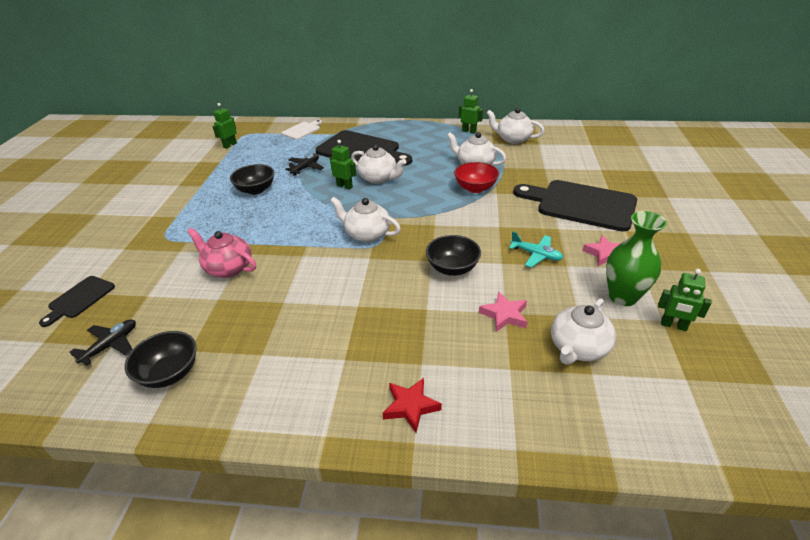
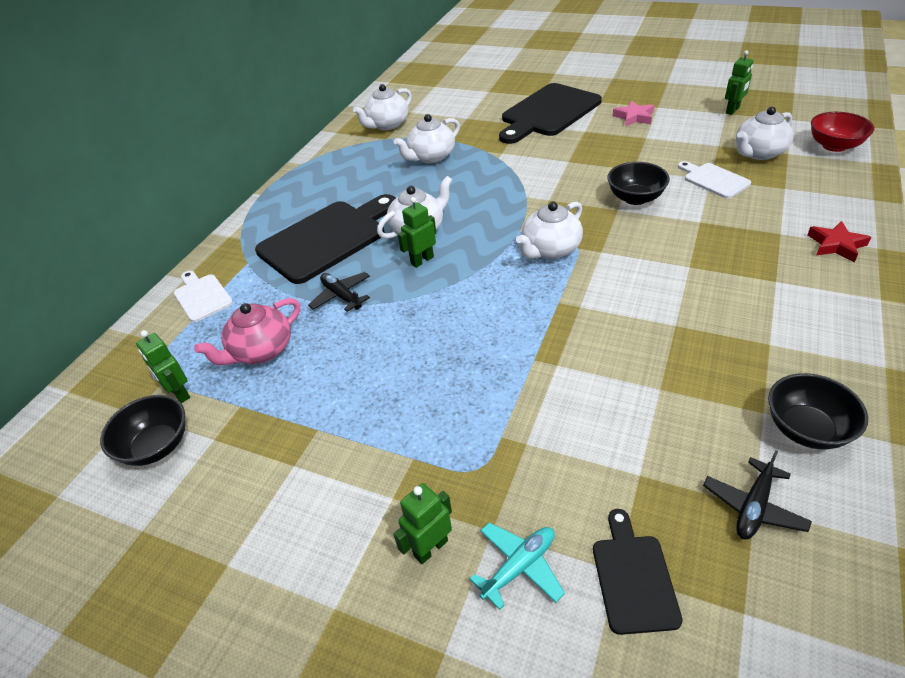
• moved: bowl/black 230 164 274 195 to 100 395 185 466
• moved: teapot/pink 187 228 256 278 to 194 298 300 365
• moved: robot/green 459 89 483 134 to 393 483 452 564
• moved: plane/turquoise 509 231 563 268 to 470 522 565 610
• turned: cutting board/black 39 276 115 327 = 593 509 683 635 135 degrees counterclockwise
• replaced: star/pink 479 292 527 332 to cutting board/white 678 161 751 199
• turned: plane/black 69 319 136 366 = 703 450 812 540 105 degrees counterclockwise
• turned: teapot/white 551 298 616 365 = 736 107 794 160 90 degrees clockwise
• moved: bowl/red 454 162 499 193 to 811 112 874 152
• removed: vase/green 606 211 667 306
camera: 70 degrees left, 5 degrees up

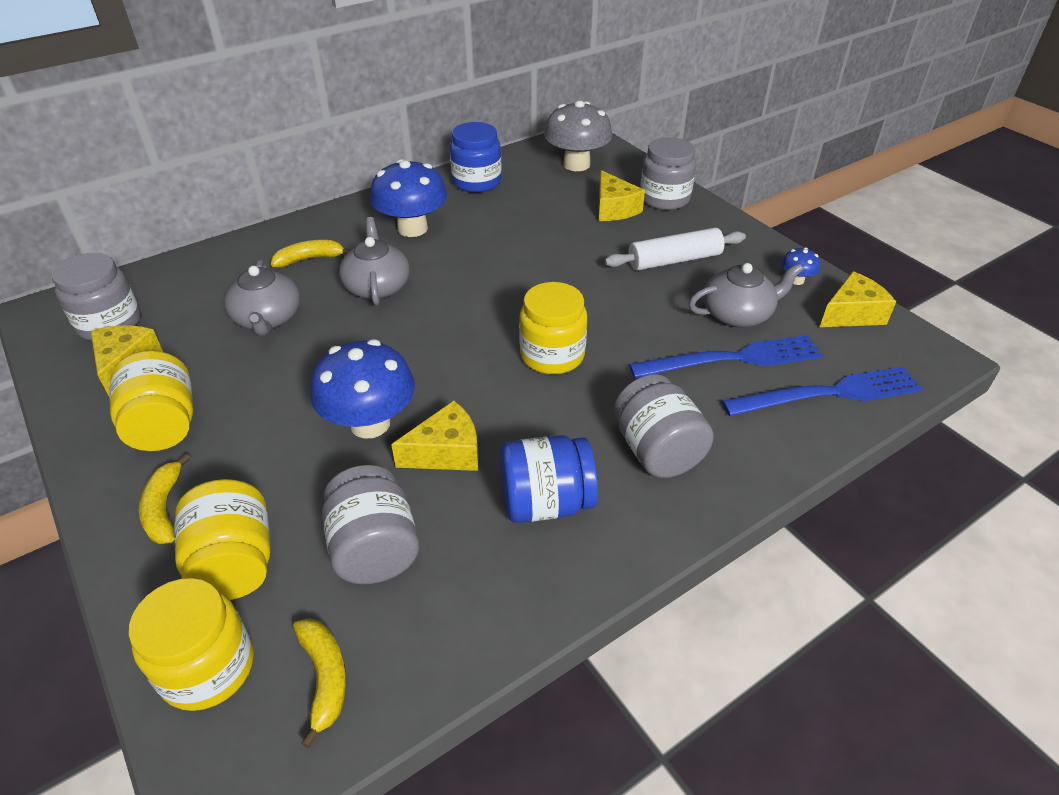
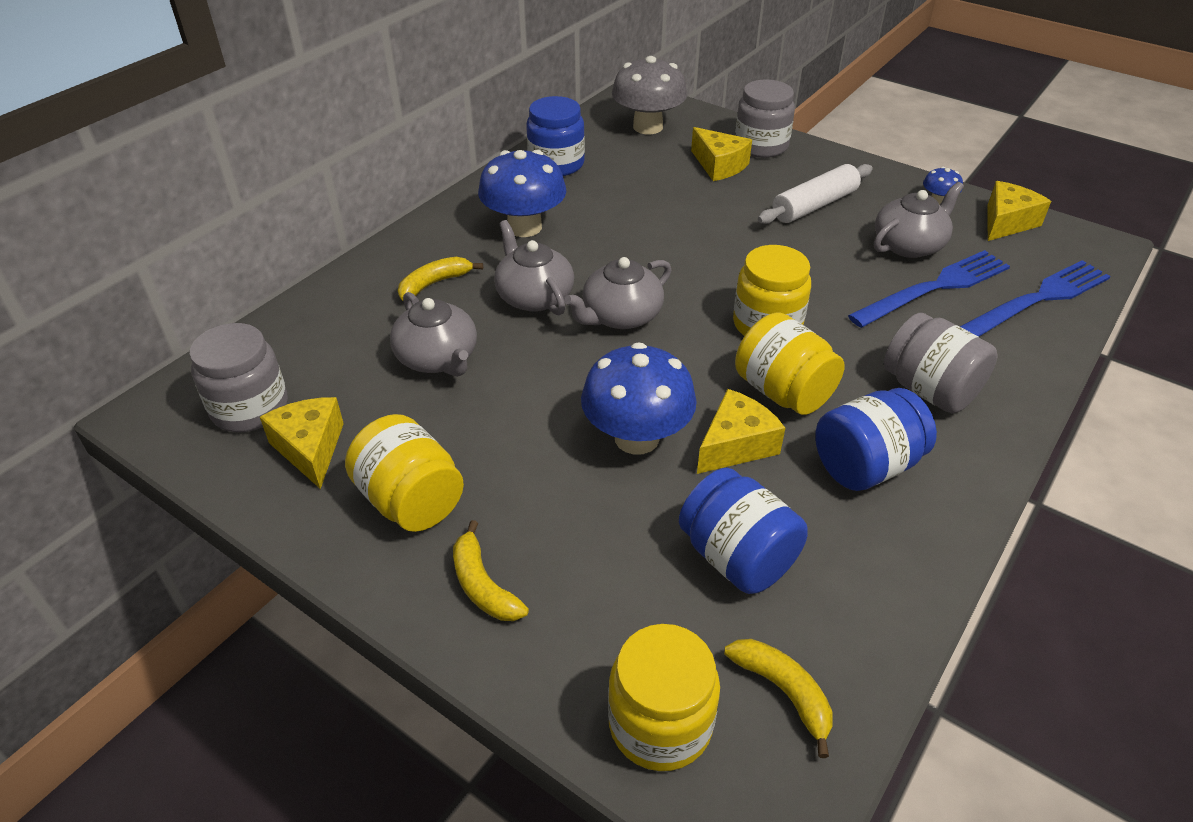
• added: teapot/grey 564 257 671 329
• recoloured: jar/grey 322 465 419 584 to jar/blue 679 468 808 594
• moved: jar/yellow 175 479 271 600 to 735 313 845 415
camera: 20 degrees left, 0 degrees up

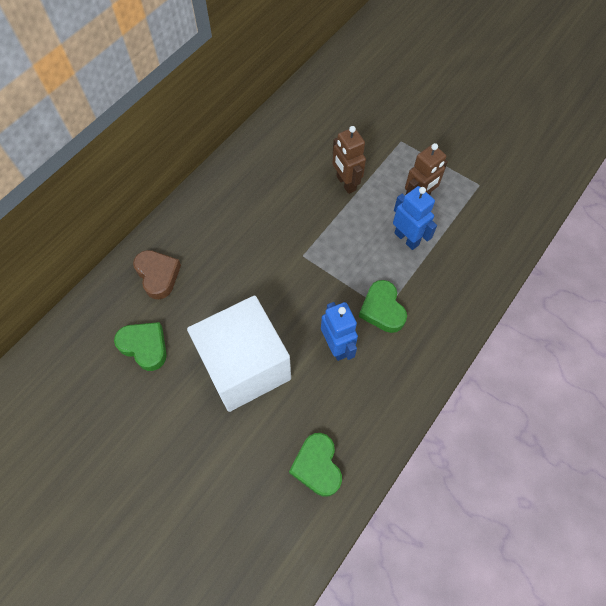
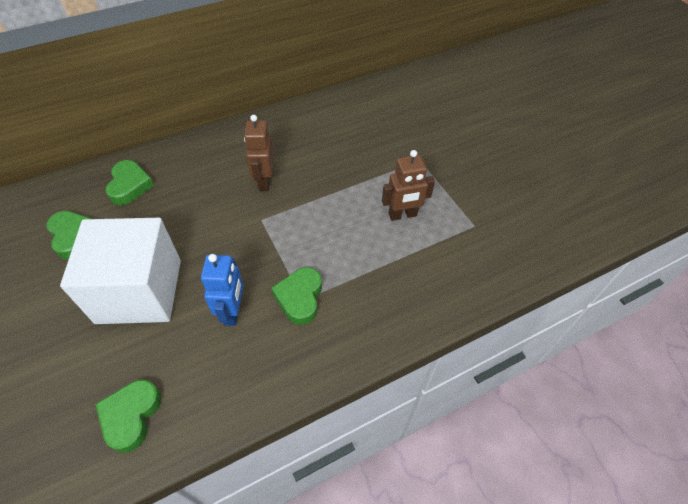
• recoloured: heart/brown 133 250 181 299 to heart/green 105 160 154 205
• moved: robot/brown 332 126 366 194 to 244 115 274 191
• removed: robot/blue 393 186 437 250
camera: 25 degrees right, 10 degrees down

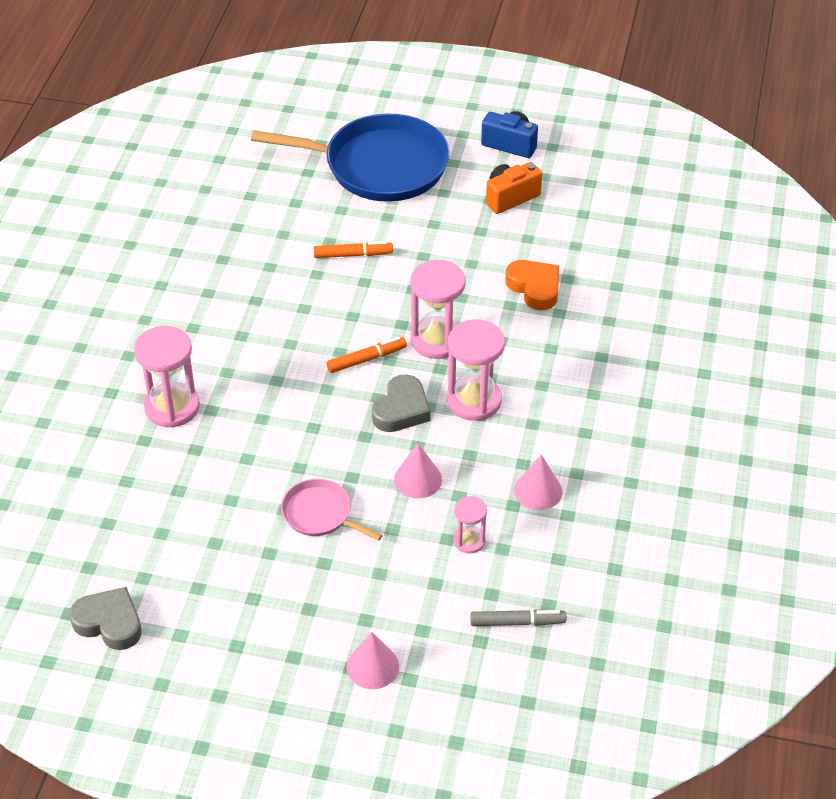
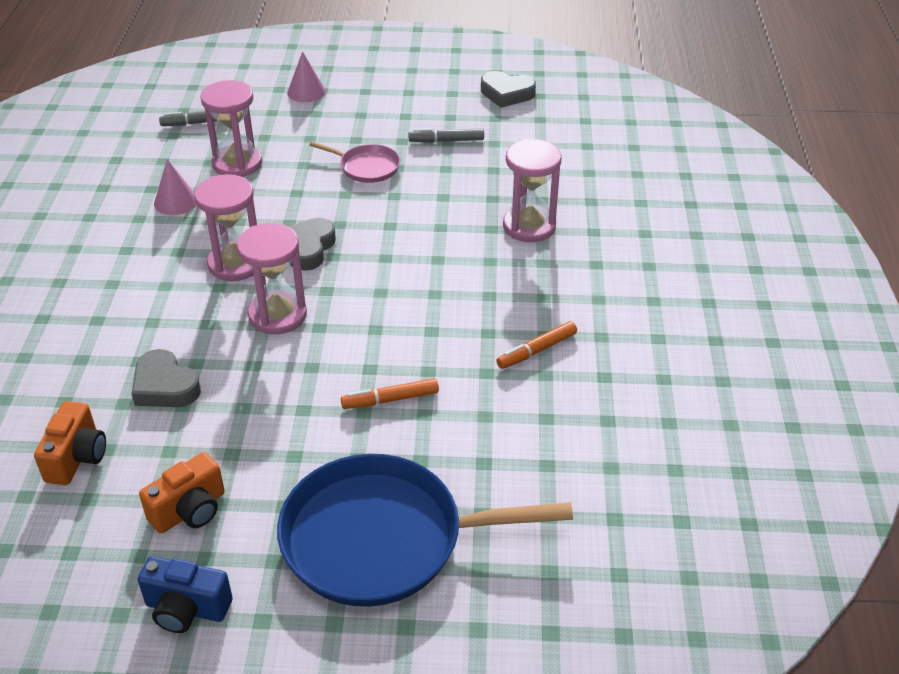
• added: camera/orange 34 401 106 485
• recoloured: heart/orange 506 260 559 310 to heart/grey 131 349 201 407
• resized: hourglass/pink 454 496 487 553 = 200 80 262 177 x1.83
• added: marker/grey 408 128 484 143
• moved: marker/orange 327 337 407 373 to 496 321 577 369
• removed: cone/pink 394 443 442 499
camera: 170 degrees right, 5 degrees down

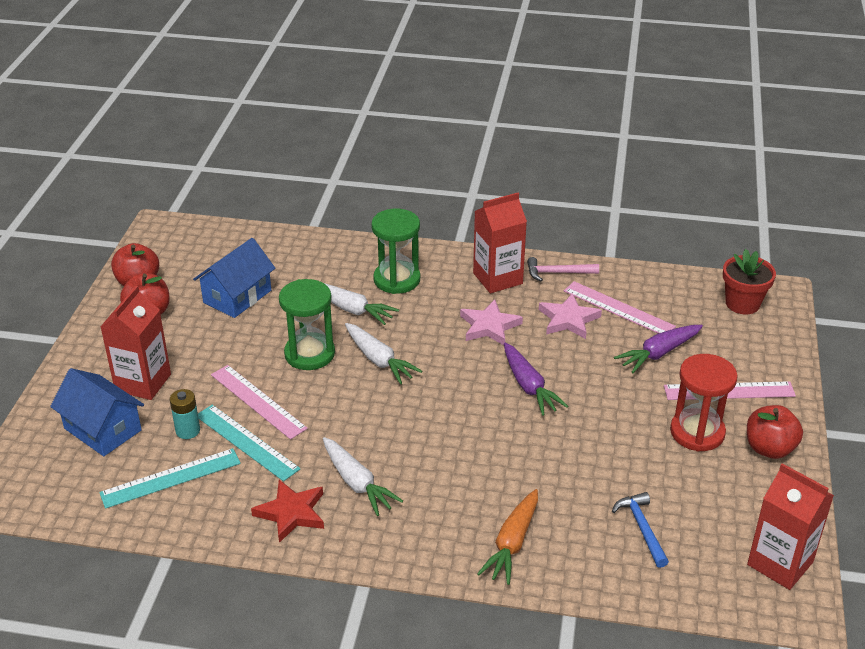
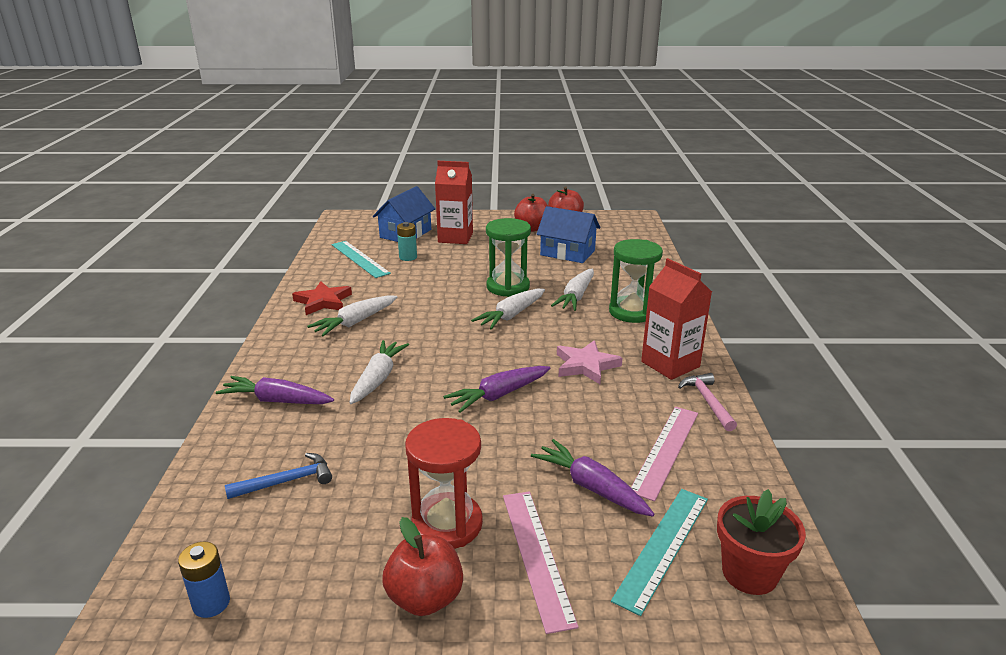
• replaced: carton/red 747 463 834 590 to battery/blue 178 542 230 618
• recoloured: carrot/orange 477 489 538 585 to carrot/purple 216 376 334 404
• added: carrot/white 350 340 409 404
• moved: ruler/turquoise 198 405 300 481 to 611 489 708 616
• removed: ruler/pink 211 365 308 440
• removed: star/pink 539 293 602 339
camera: 80 degrees right, 10 degrees down

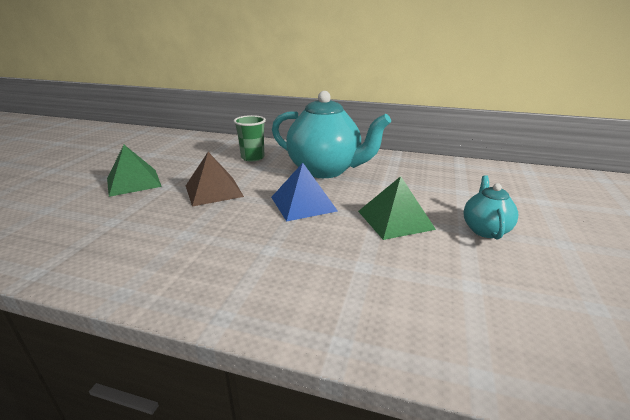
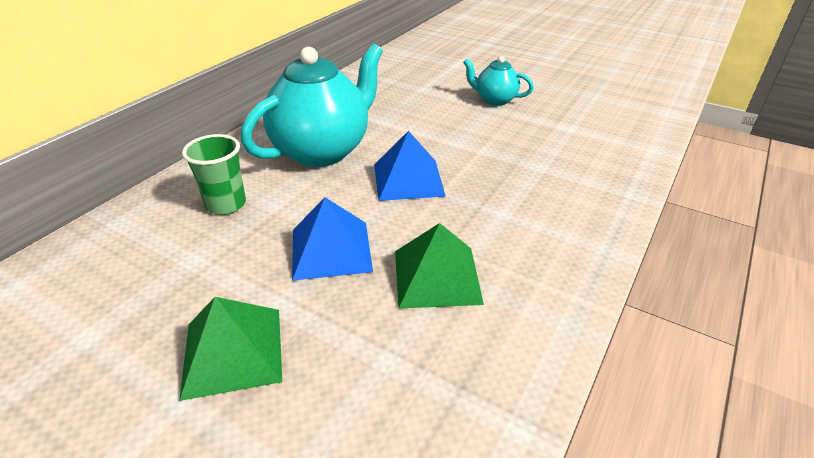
• recoloured: pyramid/brown 186 152 244 207 to pyramid/blue 292 197 373 281
• moved: pyramid/green 358 176 436 240 to 395 223 484 309
camera: 75 degrees left, 10 degrees up

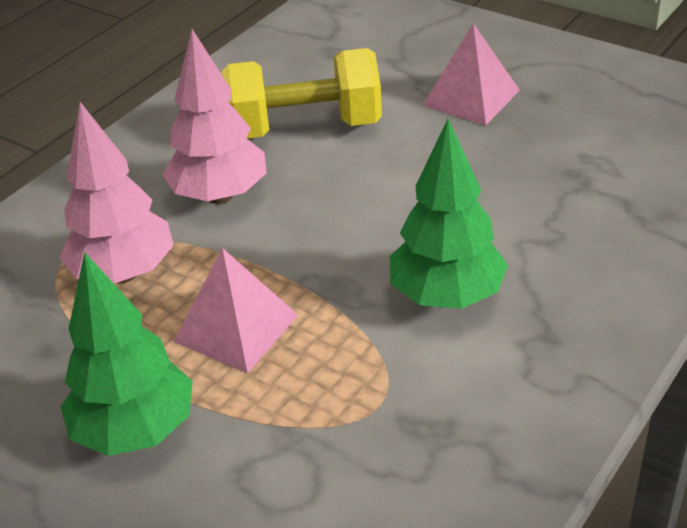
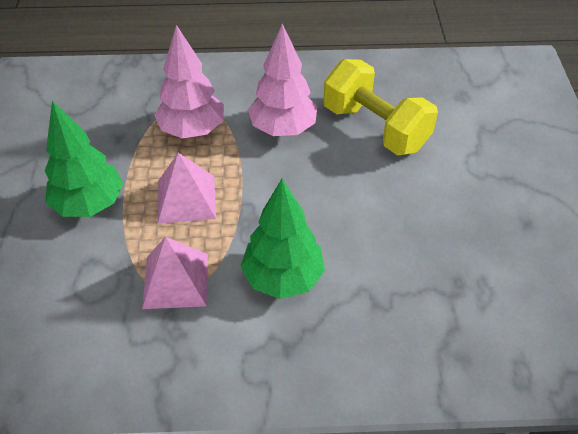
• moved: pyramid/pink 423 23 520 125 to 142 237 208 309
camera: 50 degrees right, 10 degrees up

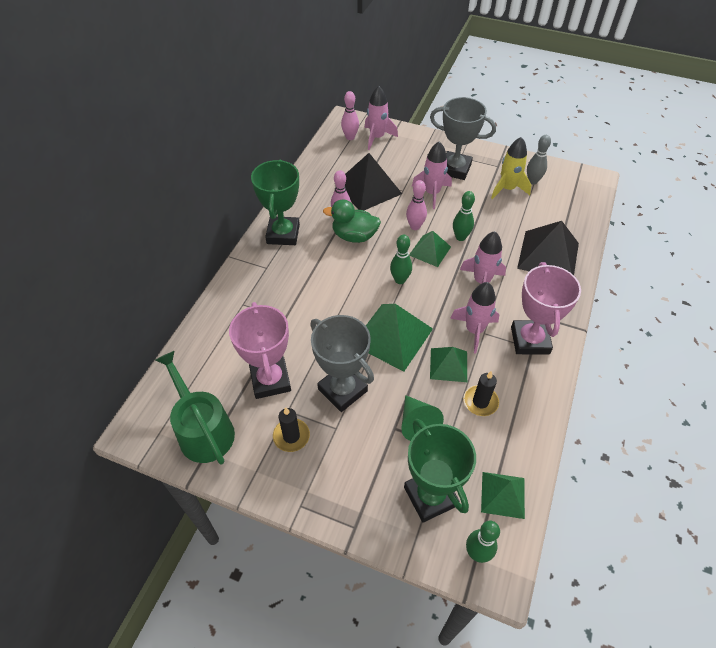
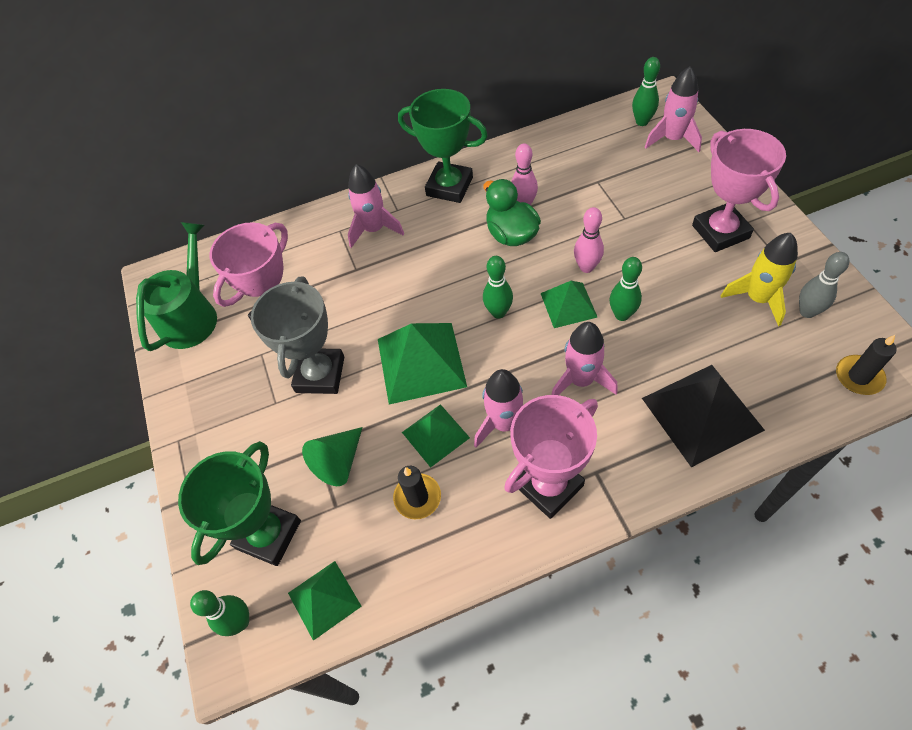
• moved: rocket/pink 412 142 452 209 to 348 164 404 248
• turned: trophy/green 251 159 300 245 = 398 89 488 203 60 degrees clockwise
• recoloured: bowling pin/pink 341 91 359 140 to bowling pin/green 632 57 660 126
• recoloured: trophy/grey 430 97 496 180 to trophy/pink 692 129 786 252
• moved: candle/black 273 407 310 452 to 836 335 897 395
• removed: pyramid/black 345 153 402 210
camera: 55 degrees right, 5 degrees up

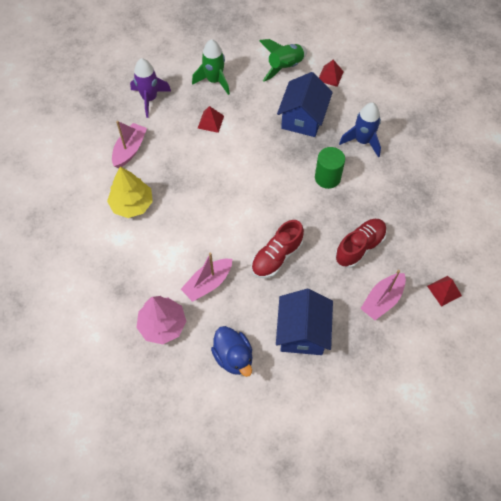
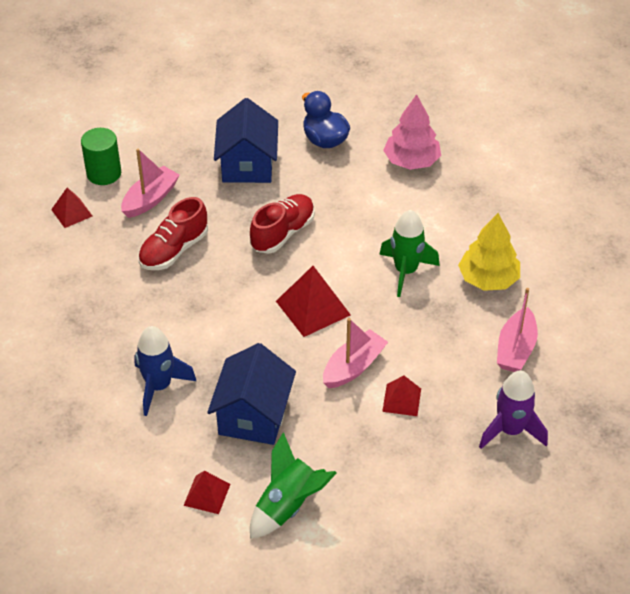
• moved: cylinder/green 315 147 345 189 to 81 128 121 185
• added: pyramid/red 276 266 351 337
• moved: boat/pink 181 252 232 302 to 323 318 388 388
• moved: rocket/green 192 39 230 95 to 379 210 440 297
camera: 175 degrees right, 15 degrees down

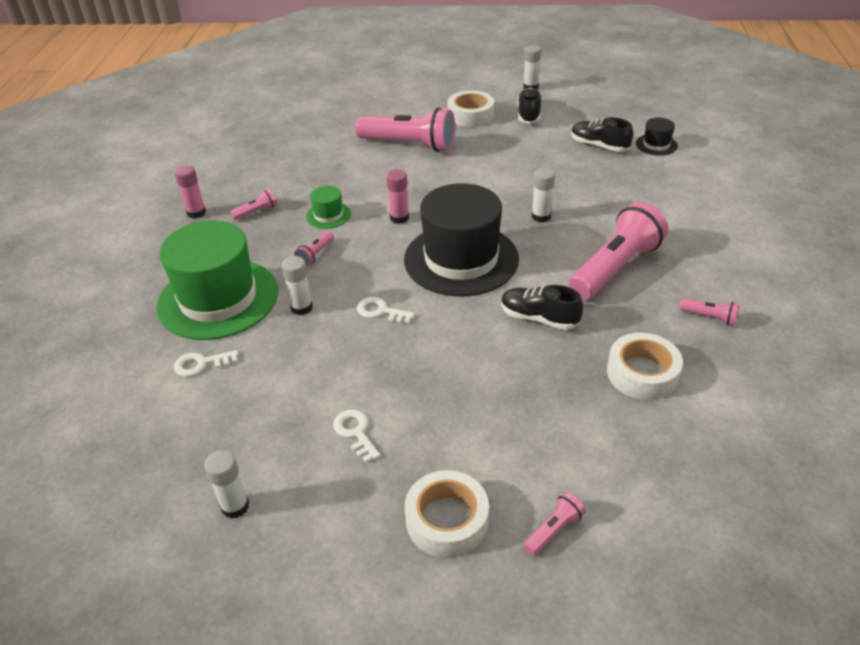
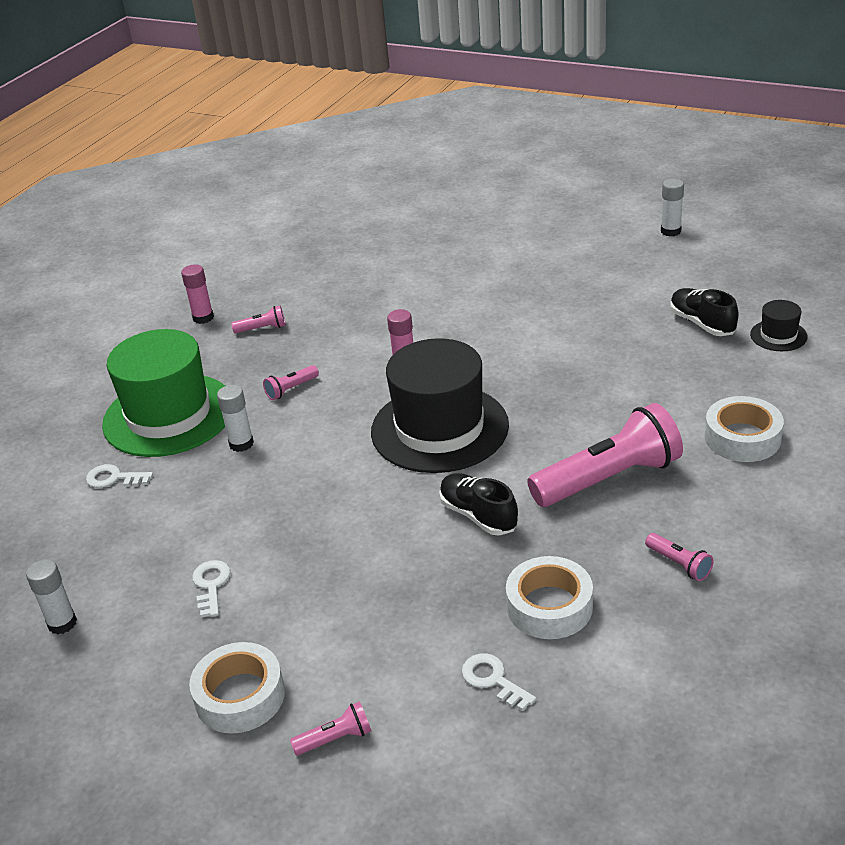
• moved: key/white 357 297 415 323 to 462 653 536 711
• moved: tape/white 448 90 494 127 to 705 396 784 462
• removed: hat/green 306 186 351 229
• removed: flashlight/pink 355 107 455 152
• removed: shoe/black 517 87 542 124
• removed: glue stick/white 532 168 555 223
camera: 25 degrees right, 5 degrees down

